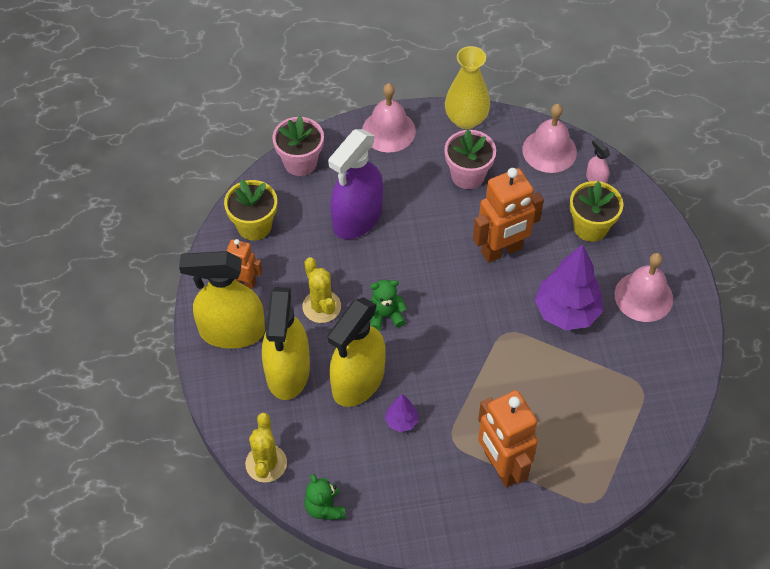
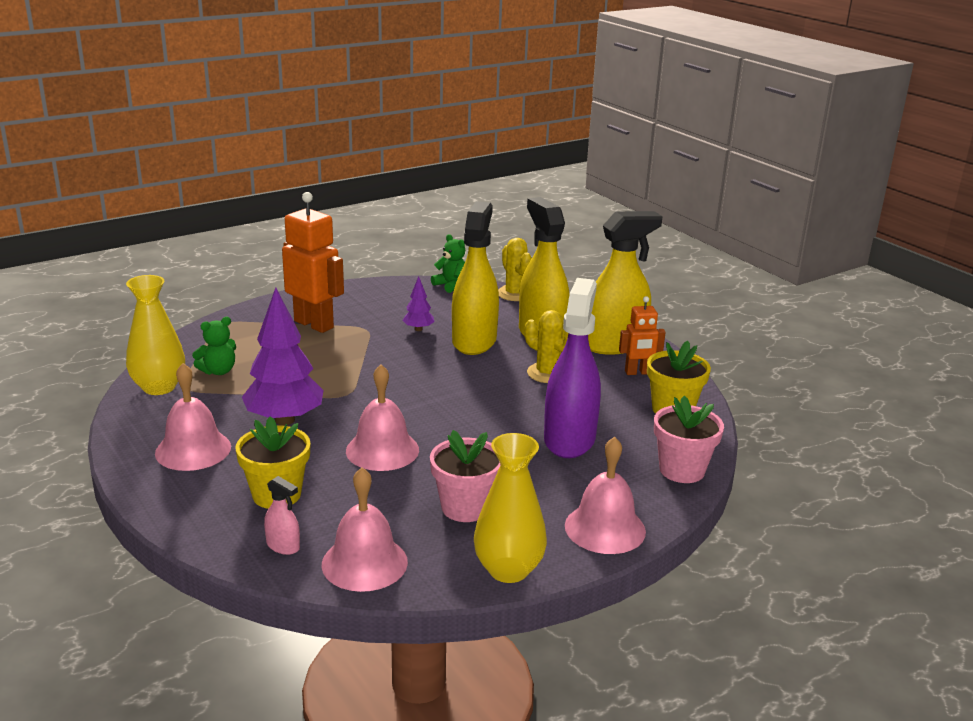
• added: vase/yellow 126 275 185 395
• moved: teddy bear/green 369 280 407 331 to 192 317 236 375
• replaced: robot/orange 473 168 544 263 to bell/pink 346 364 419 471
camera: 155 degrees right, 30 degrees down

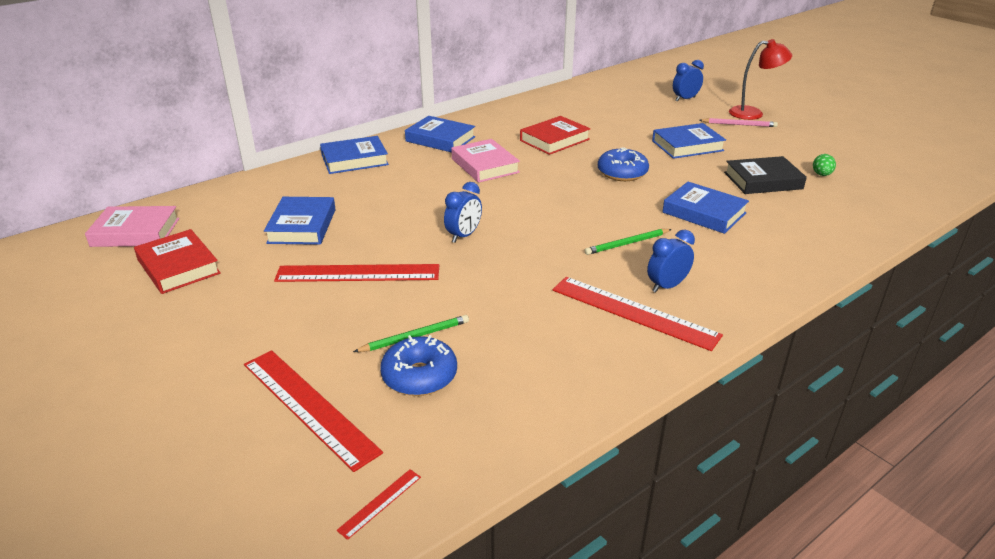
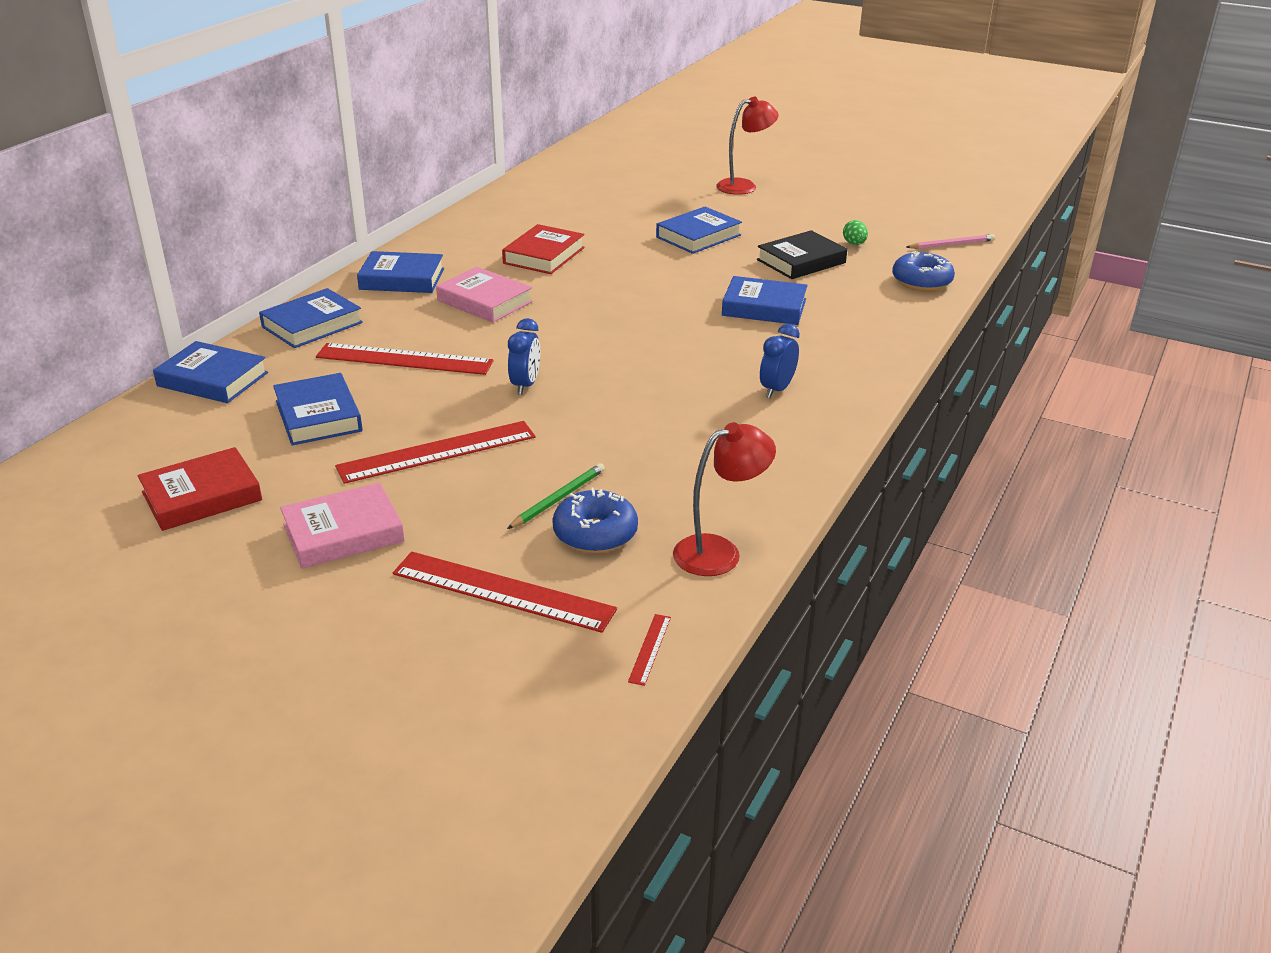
• turned: book/red 134 229 221 294 = 138 447 262 531 60 degrees counterclockwise
• added: book/blue 153 341 268 403
• moved: book/pink 85 206 180 247 to 280 482 405 569
• moved: ruler/red 552 277 723 351 to 316 343 494 375
• added: lamp/red 673 422 776 576
• moved: donut/blue 598 147 649 181 to 892 251 955 291
• moved: pencil/pink 699 118 778 127 to 906 234 995 249
• removed: pencil/green 585 229 672 255
• removed: clock/blue 673 60 704 102
camera: 25 degrees left, 0 degrees up

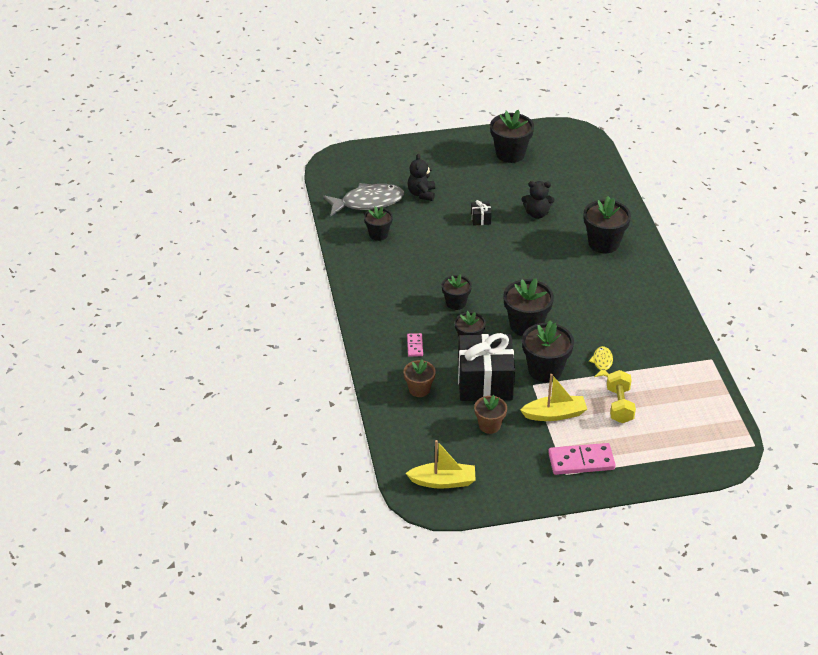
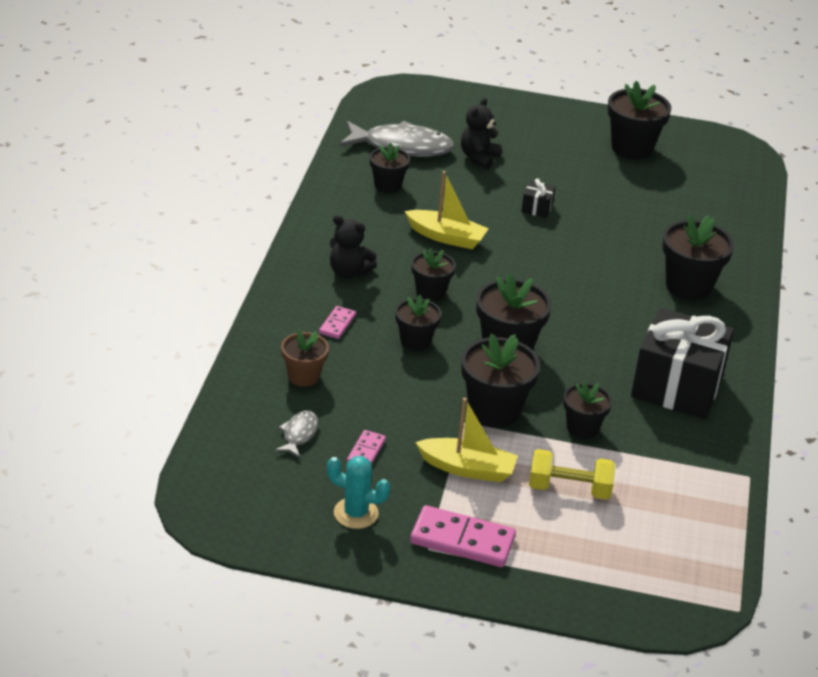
• added: fish/grey 274 411 319 458
• added: cactus/turquoise 327 456 390 529
• moved: teddy bear/black 522 181 554 219 to 330 215 377 279
• replaced: flower pot/brown 474 395 507 434 to domino/pink 347 430 386 465
• moved: boat/yellow 405 440 476 489 to 405 171 489 249
• turned: dumbbell/yellow 607 370 636 423 = 529 449 615 500 75 degrees clockwise
• replaced: fish/yellow 589 346 613 377 to flower pot/black 563 381 612 439
• moved: gift/black 458 333 515 401 to 631 308 734 419
camera: 20 degrees right, 5 degrees down

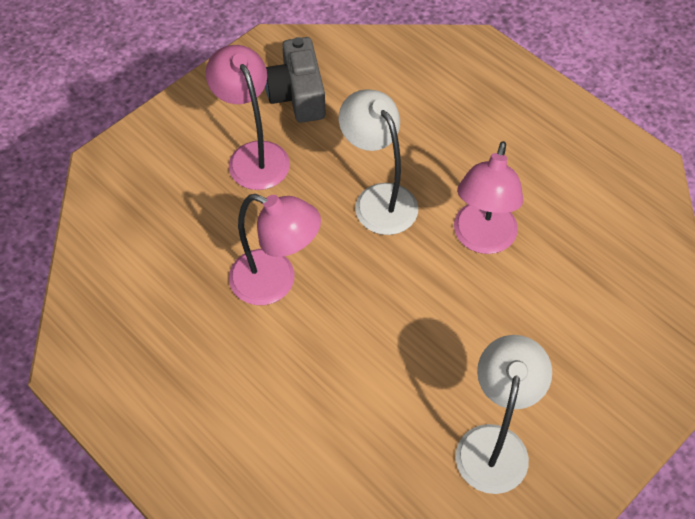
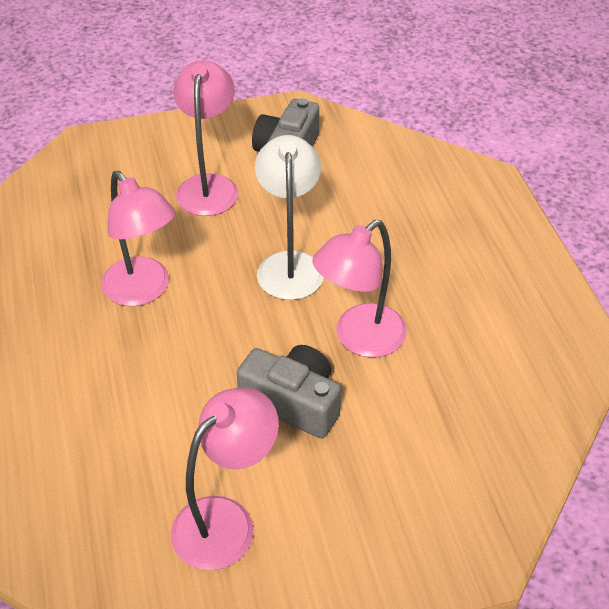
• recoloured: lamp/white 456 335 552 494 to lamp/pink 171 387 279 570
• added: camera/grey 237 345 341 438
camera: 30 degrees right, 10 degrees down

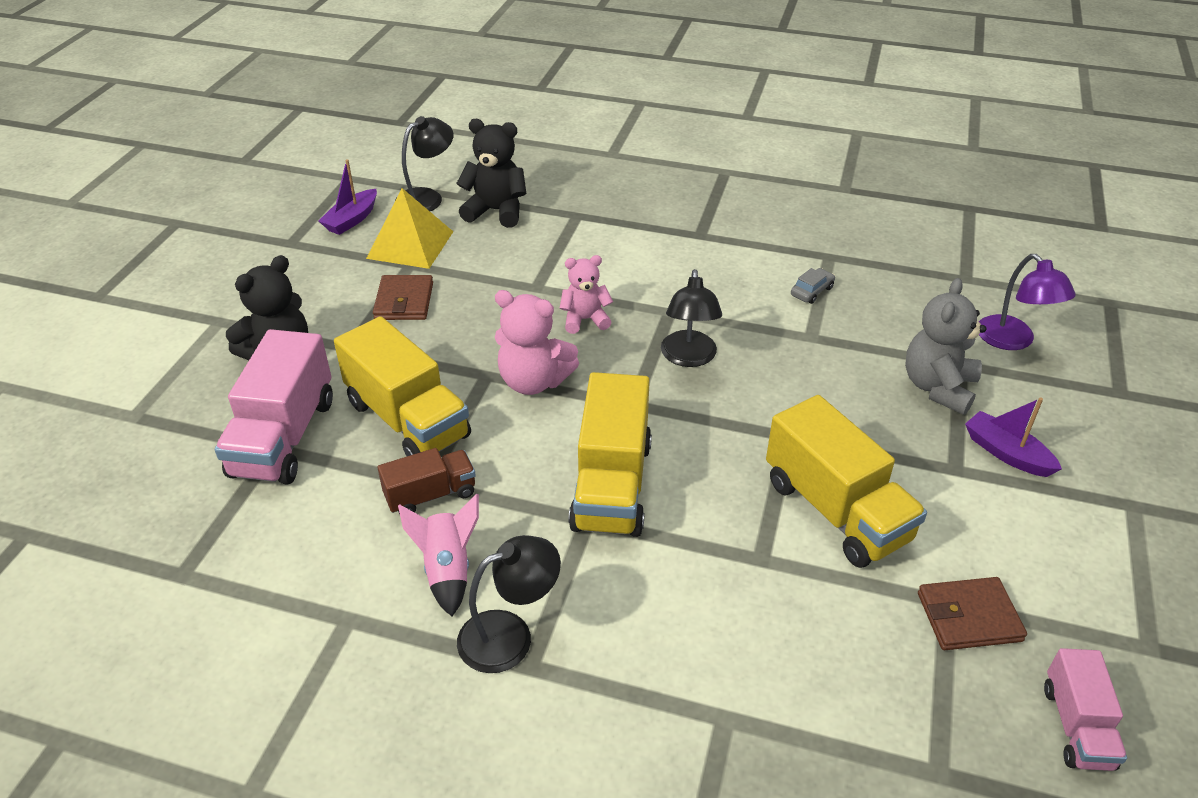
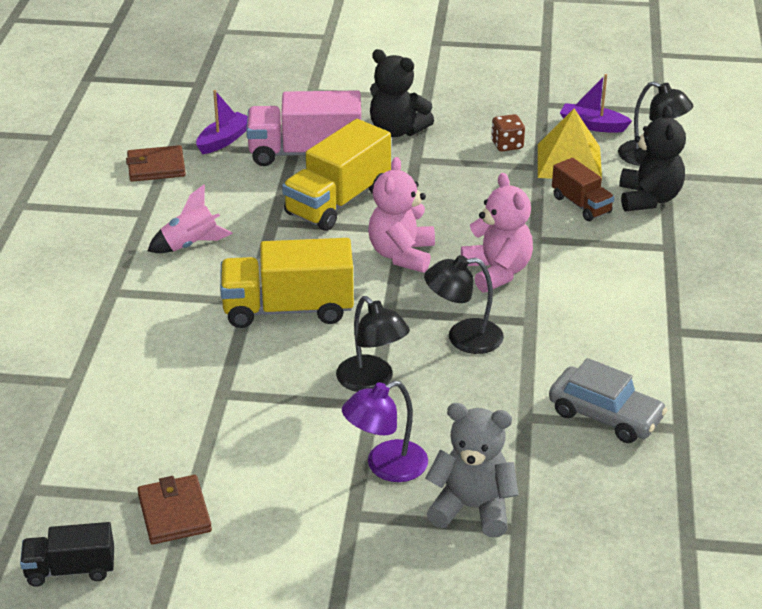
• recoloured: truck/pink 1044 648 1127 771 to truck/black 20 522 114 587
• moved: wallet/brown 373 275 433 320 to 126 145 186 182
• moved: boat/purple 965 397 1062 477 to 196 90 247 154
• moved: lamp/black 457 535 561 673 to 336 296 410 392
• moved: lamp/purple 979 254 1076 350 to 342 381 428 482
• resized: teddy bear/pink 559 255 613 334 = 461 173 533 293 x1.51
• added: dice/brown 491 114 525 152
• resized: car/grey 791 268 835 304 = 549 358 667 443 x1.96
• moved: truck/brown 377 448 476 514 to 552 158 614 221
• removed: truck/yellow 766 395 927 568
camera: 80 degrees right, 5 degrees down

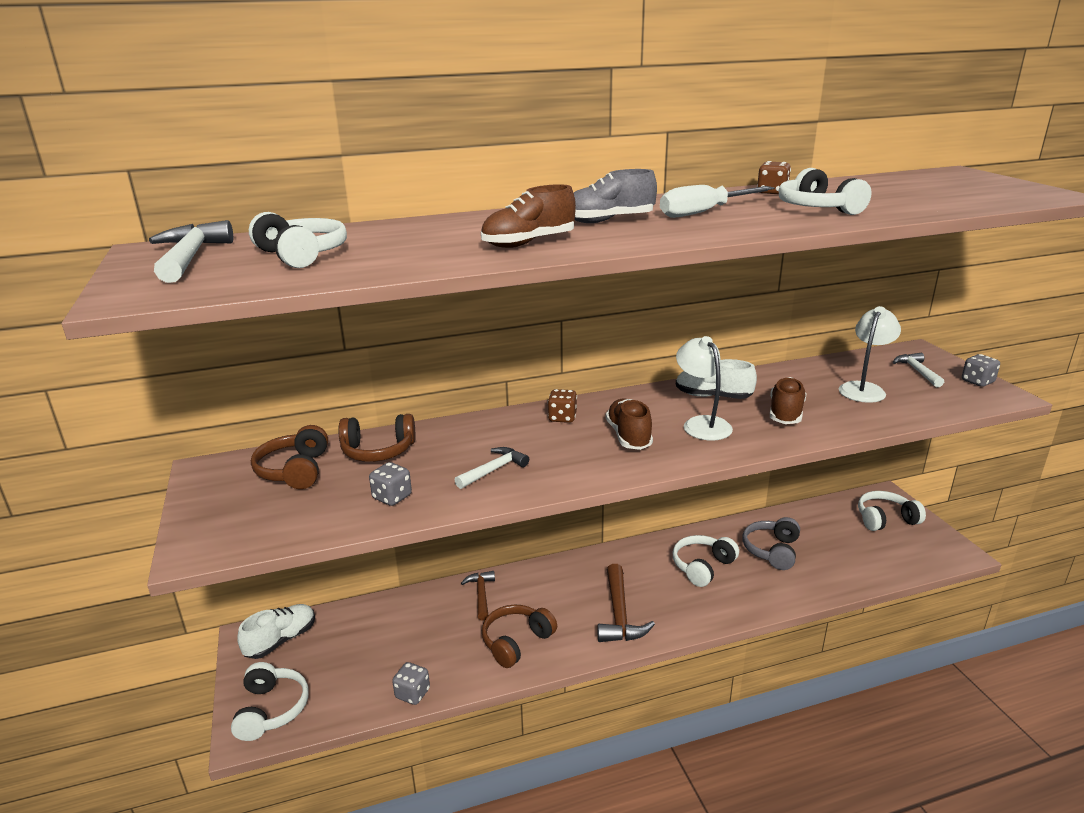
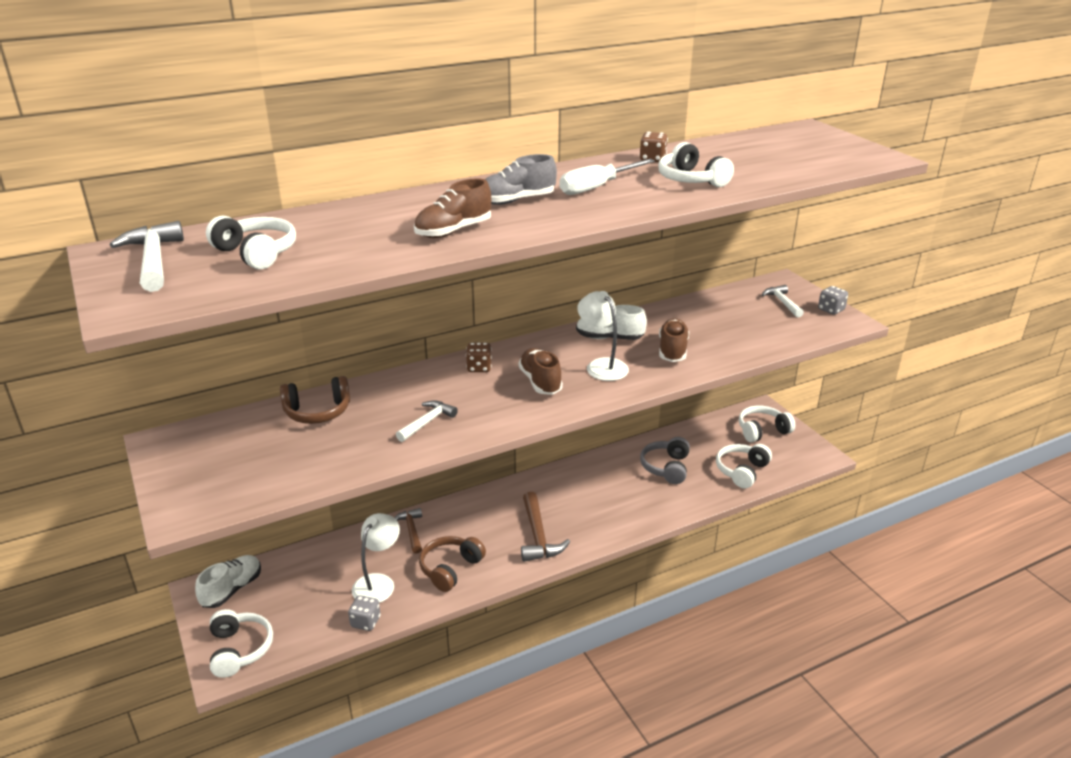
• moved: lamp/white 839 306 901 403 to 352 513 400 603
• moved: headphones/white 672 535 739 587 to 716 444 772 488
• removed: headphones/brown 251 425 328 489
• removed: dice/grey 369 462 412 506
camera: 10 degrees left, 5 degrees up

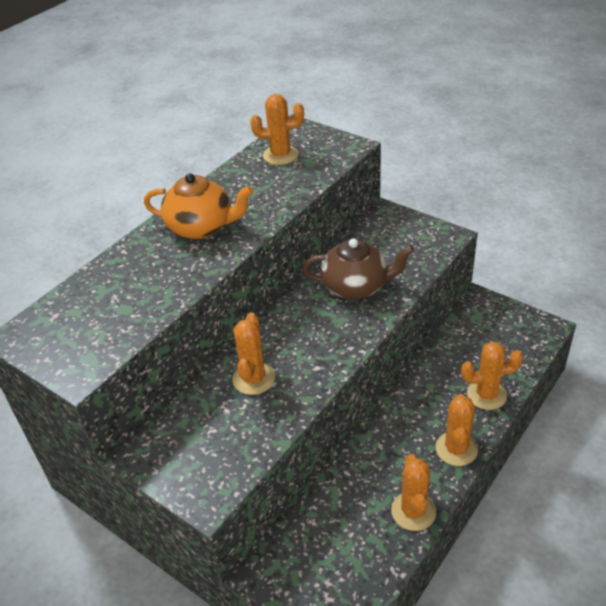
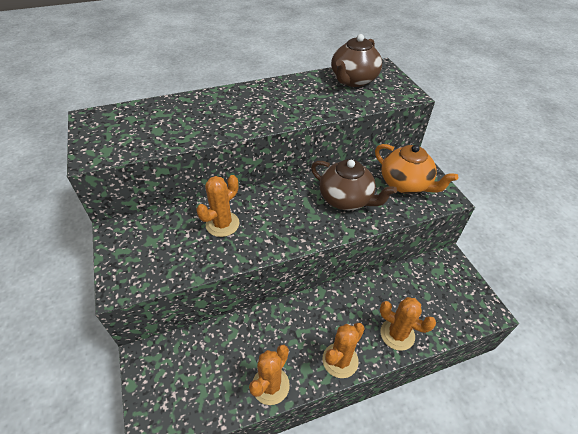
• replaced: cactus/orange 250 94 304 165 to teapot/brown 331 34 382 87
• moved: teapot/orange 144 173 253 239 to 375 144 458 194
camera: 30 degrees right, 5 degrees up

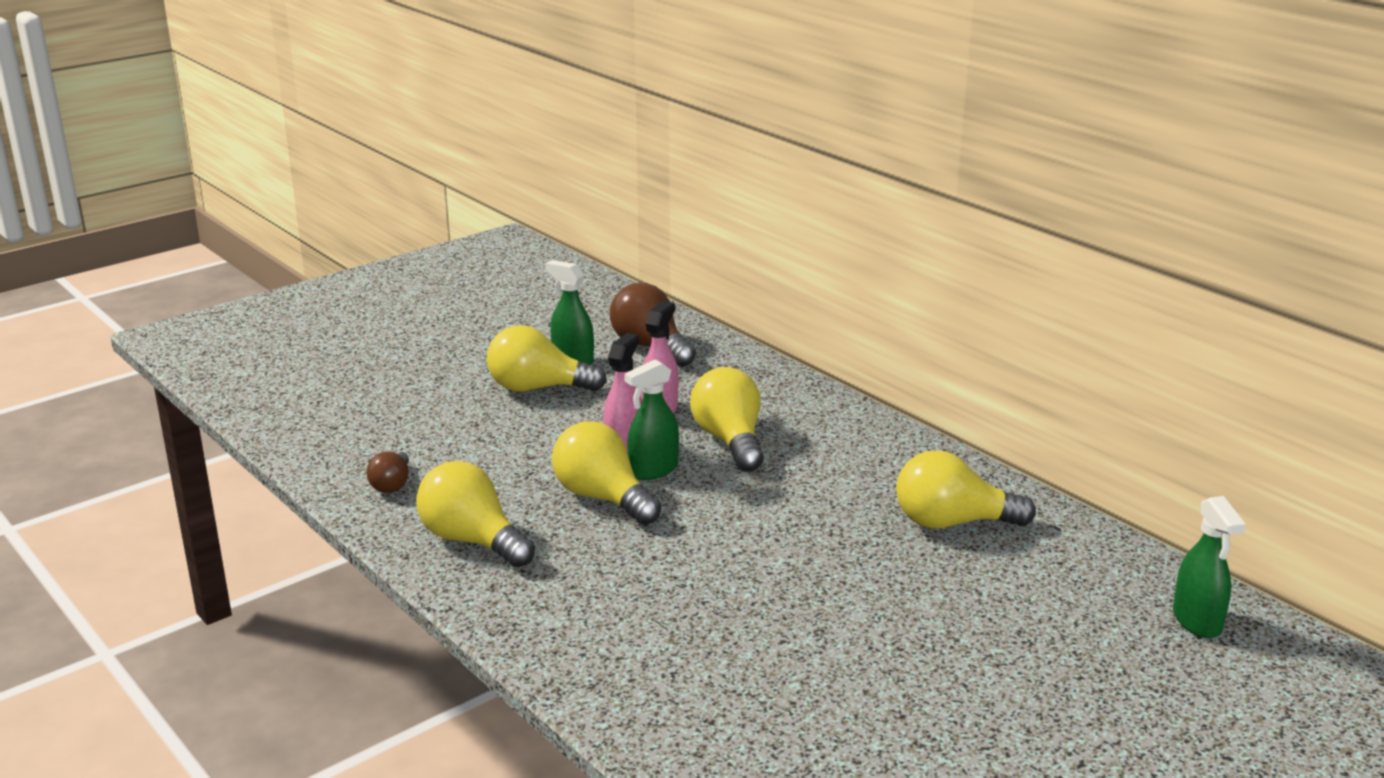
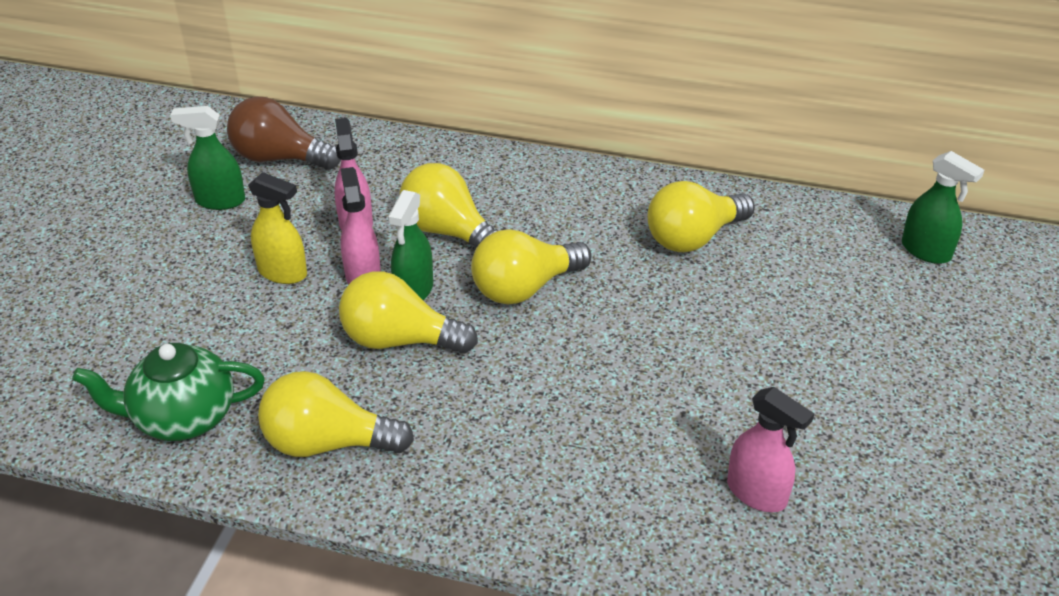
• replaced: light bulb/brown 366 452 409 493 to teapot/green 72 343 265 441
• added: spray bottle/yellow 248 172 307 284
• moved: light bulb/yellow 487 325 607 392 to 471 229 592 304
• added: spray bottle/pink 727 387 814 512
camera: 35 degrees left, 15 degrees up

